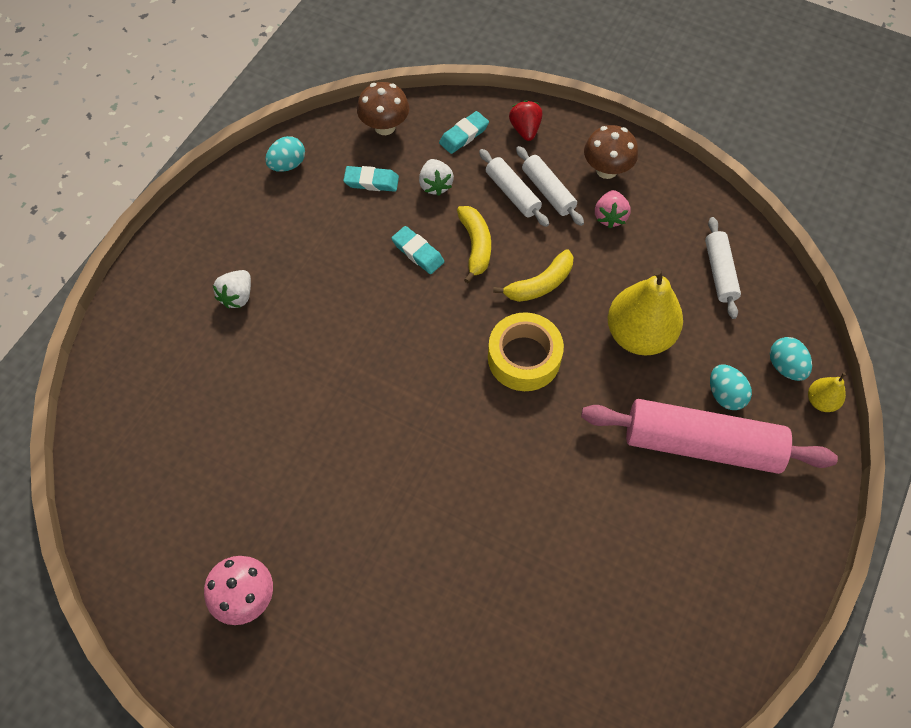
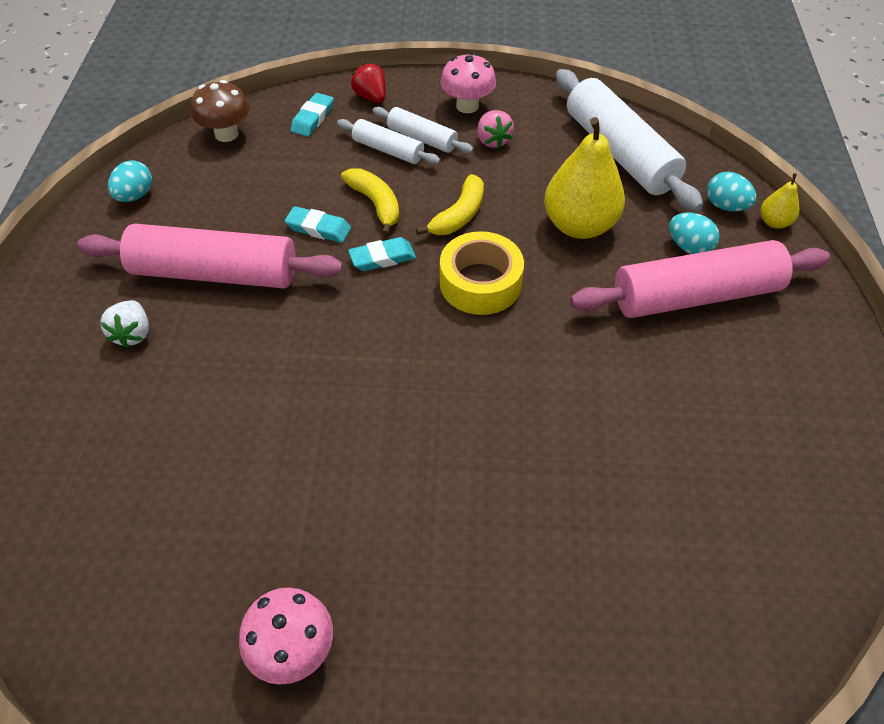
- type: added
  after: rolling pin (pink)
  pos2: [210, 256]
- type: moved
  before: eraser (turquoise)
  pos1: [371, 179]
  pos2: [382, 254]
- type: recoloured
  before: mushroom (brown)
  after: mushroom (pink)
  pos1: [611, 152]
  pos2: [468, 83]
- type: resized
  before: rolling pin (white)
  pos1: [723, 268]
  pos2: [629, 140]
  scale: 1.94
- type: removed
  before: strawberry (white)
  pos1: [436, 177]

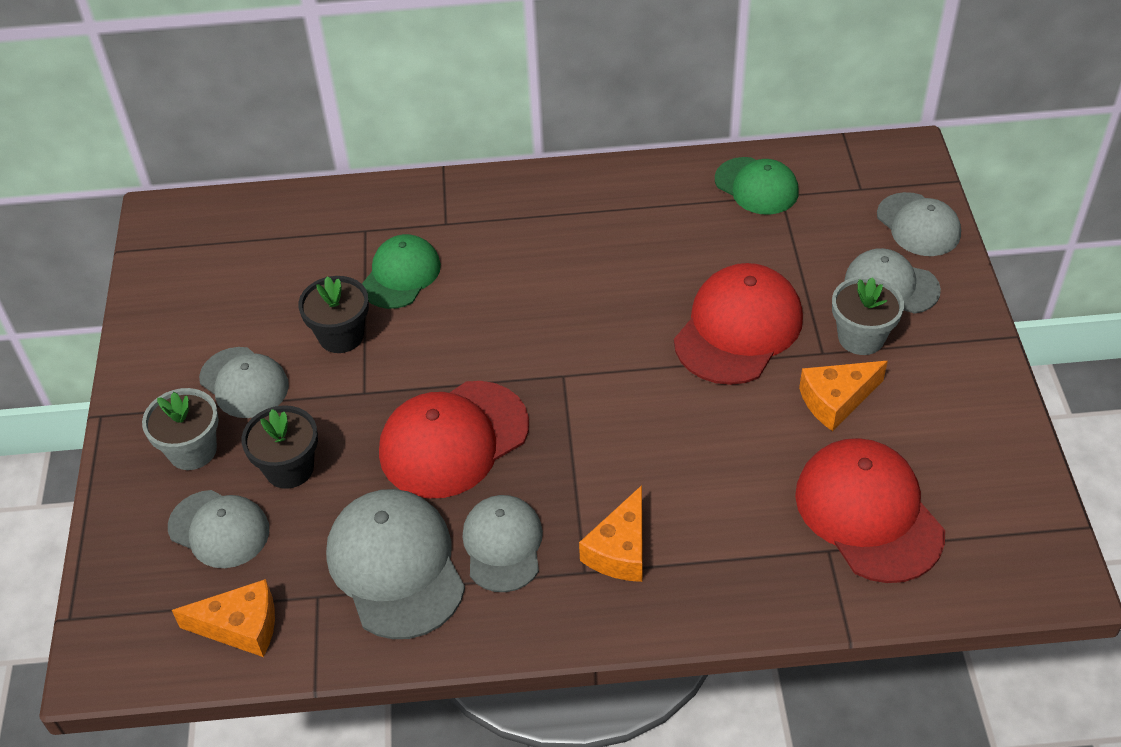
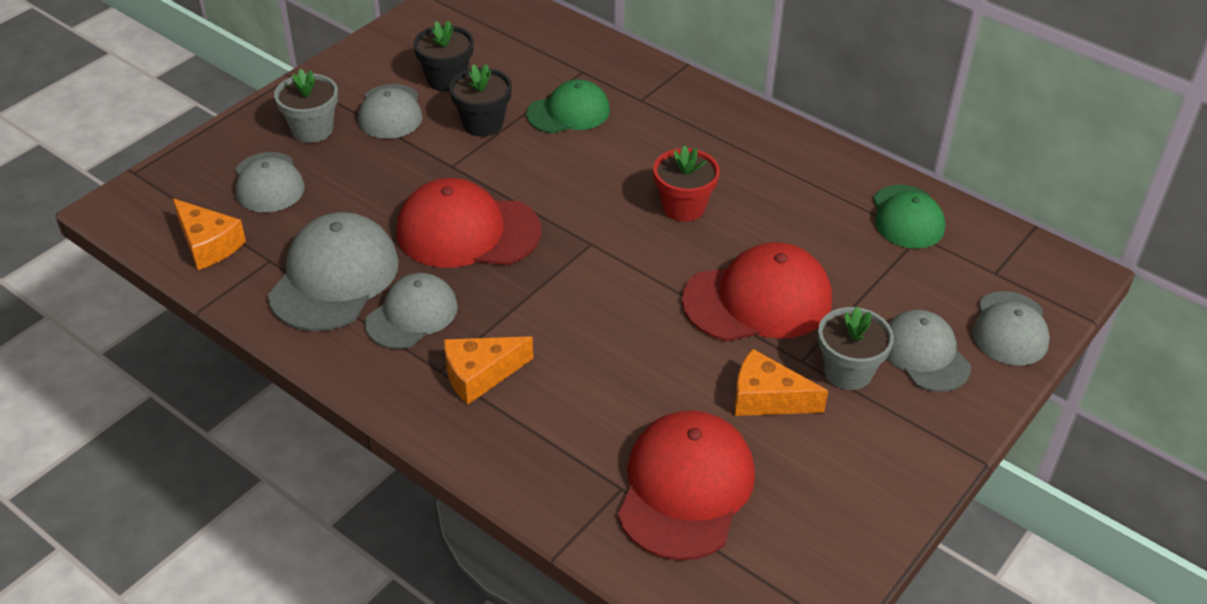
- type: moved
  before: flower pot (black)
  pos1: [280, 447]
  pos2: [443, 55]
- type: added
  after: flower pot (red)
  pos2: [686, 183]

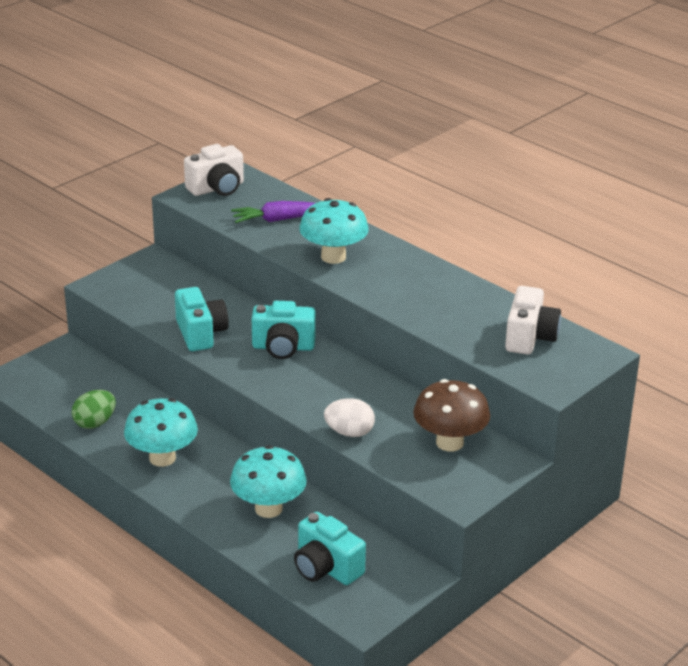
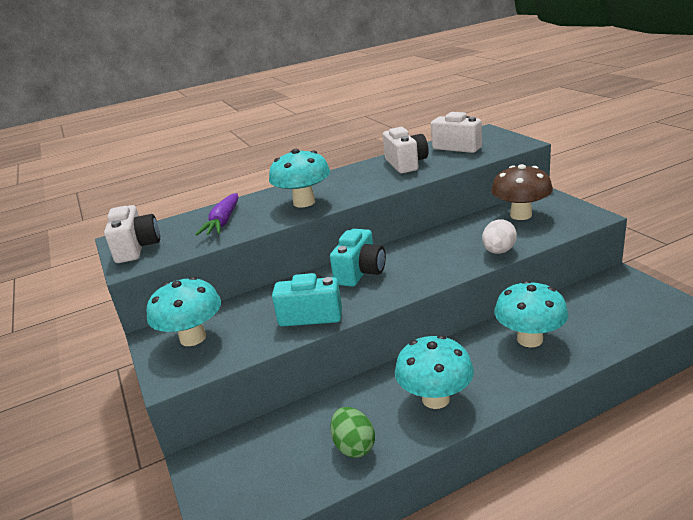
- type: added
  after: mushroom (turquoise)
  pos2: [183, 311]
- type: added
  after: camera (white)
  pos2: [406, 150]
- type: removed
  before: camera (turquoise)
  pos1: [330, 548]

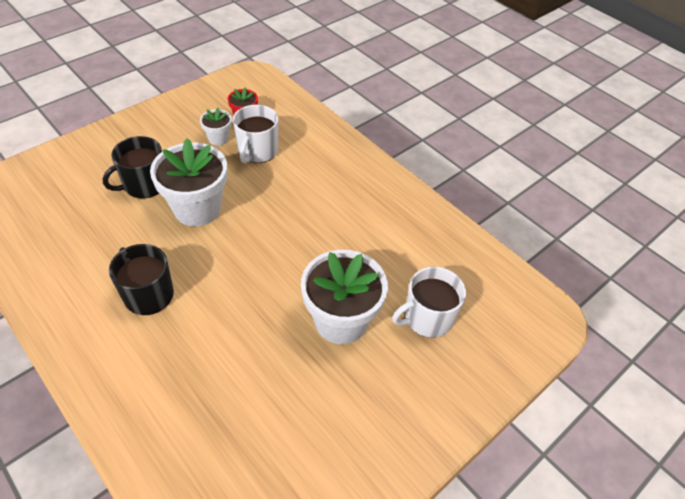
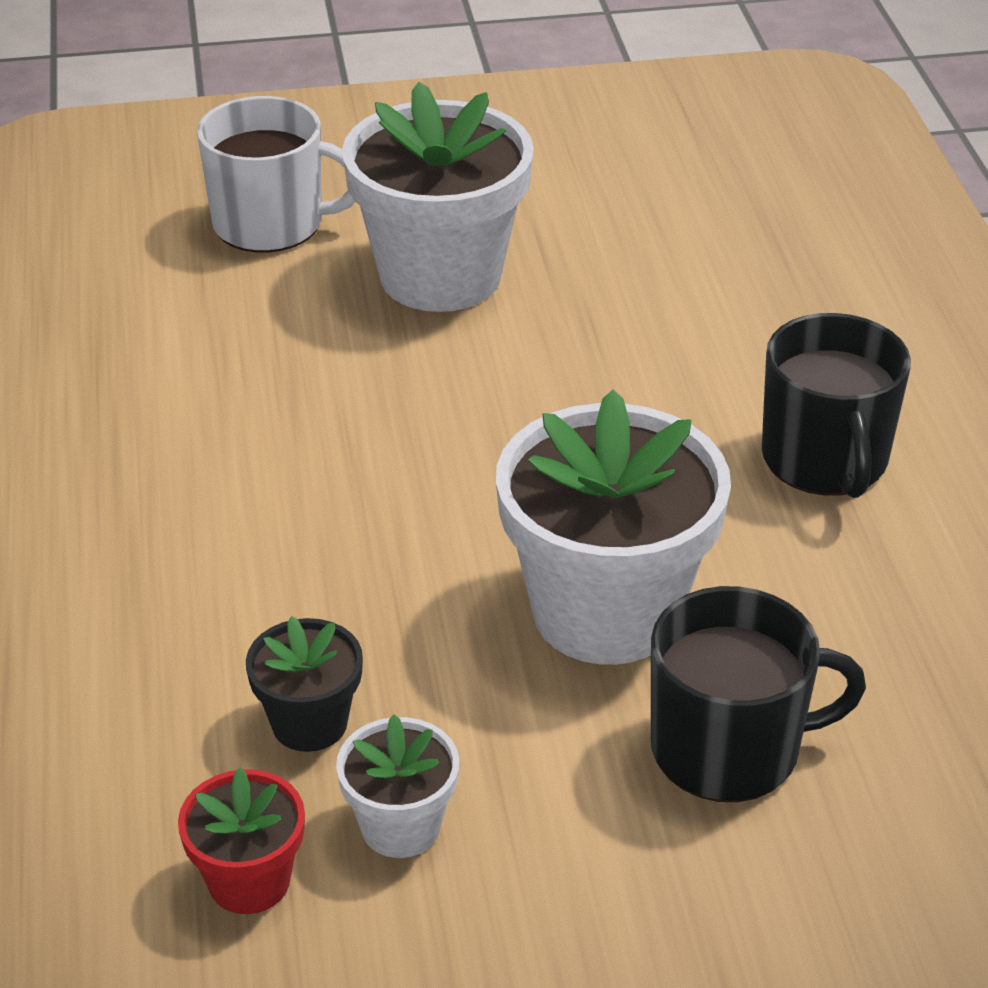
- type: replaced
  before: mug (white)
  after: flower pot (black)
  pos1: [256, 134]
  pos2: [304, 684]

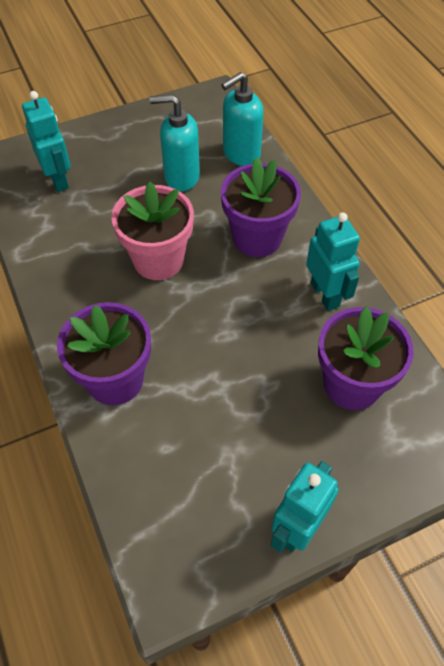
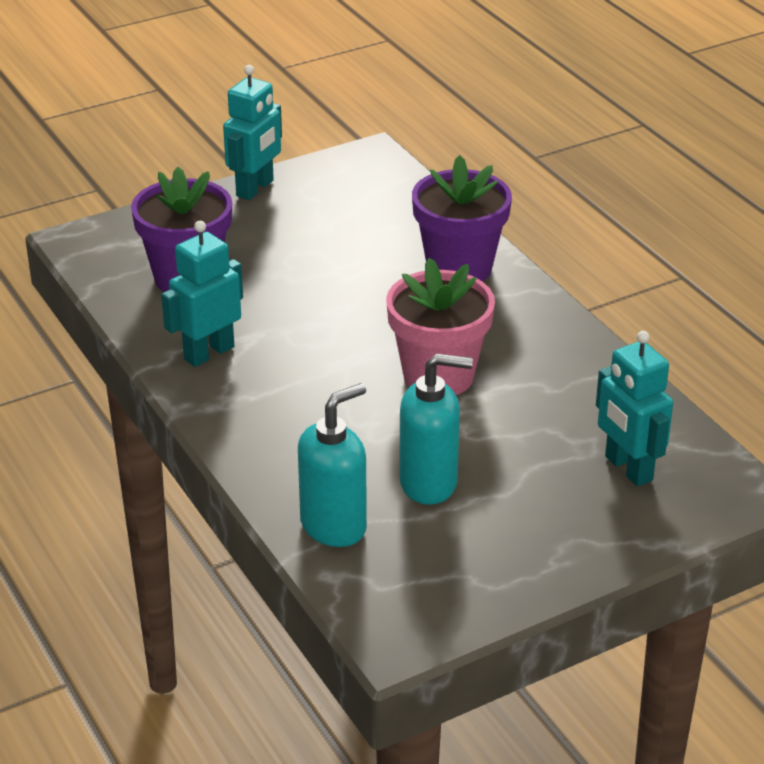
- type: turned
  before: robot (turquoise)
  pos1: [333, 261]
  pos2: [202, 294]
  turn: 75
- type: removed
  before: flower pot (purple)
  pos1: [261, 207]

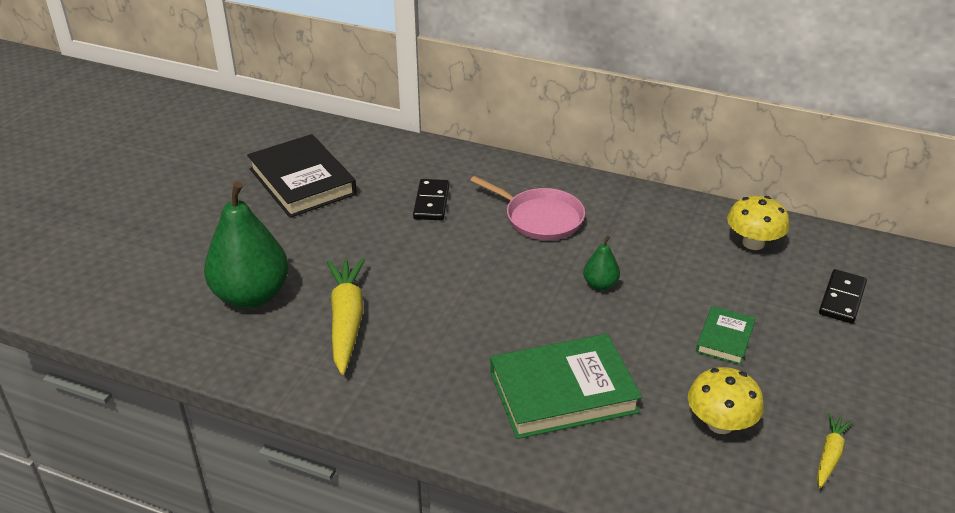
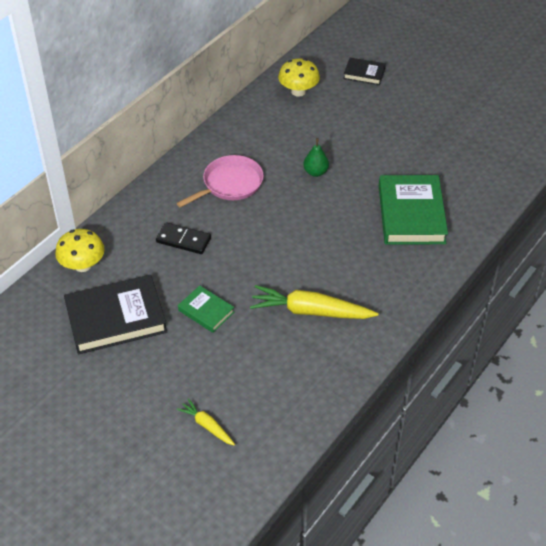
- type: moved
  before: mushroom (yellow)
  pos1: [726, 400]
  pos2: [80, 250]
- type: moved
  before: carrot (yellow)
  pos1: [835, 451]
  pos2: [206, 422]
- type: moved
  before: book (green)
  pos1: [726, 335]
  pos2: [206, 309]
- type: replaced
  before: domino (black)
  after: book (black)
  pos1: [843, 296]
  pos2: [364, 71]
- type: removed
  before: pear (green)
  pos1: [246, 244]

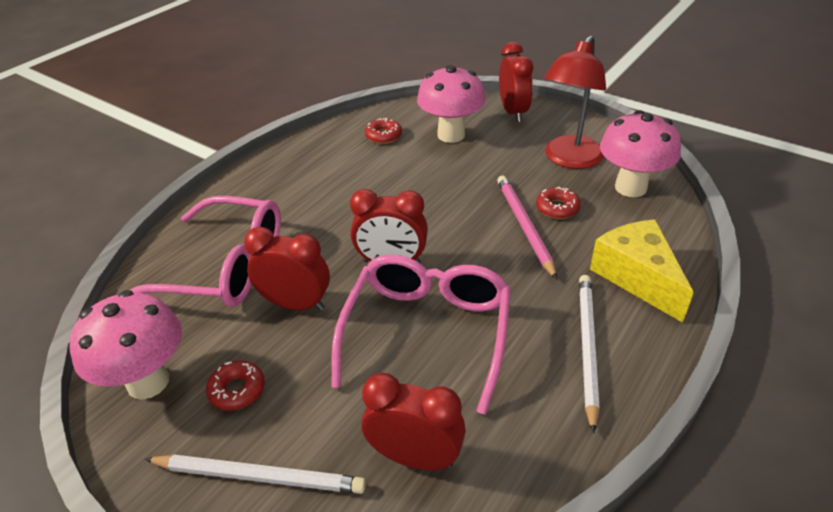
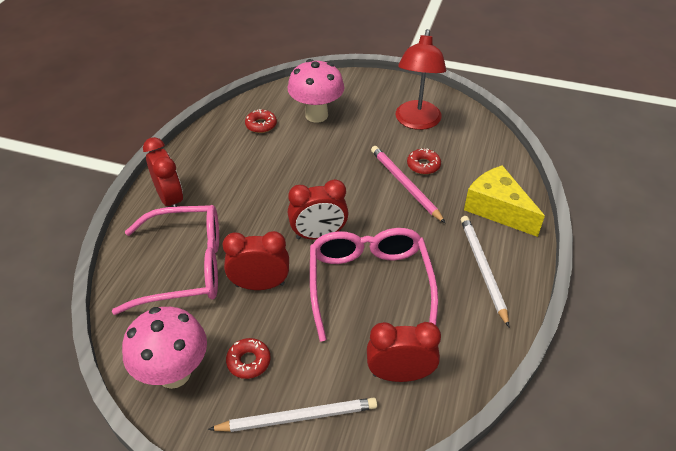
- type: moved
  before: clock (red)
  pos1: [516, 82]
  pos2: [163, 172]
- type: removed
  before: mushroom (pink)
  pos1: [640, 153]

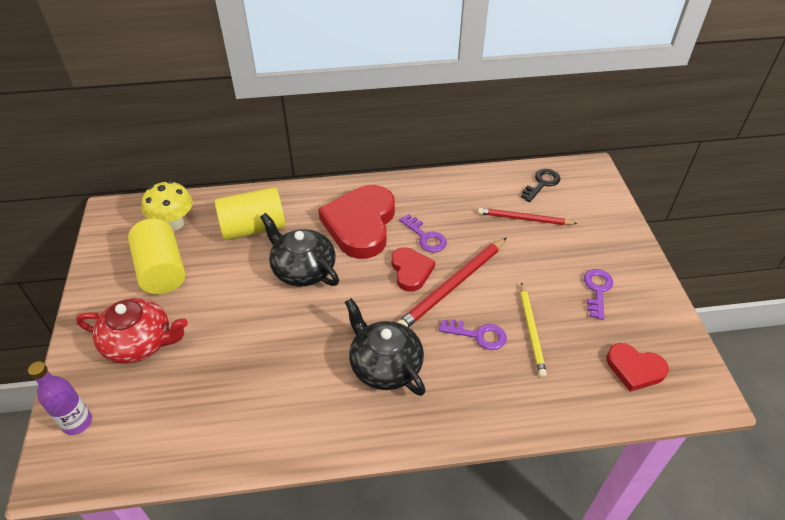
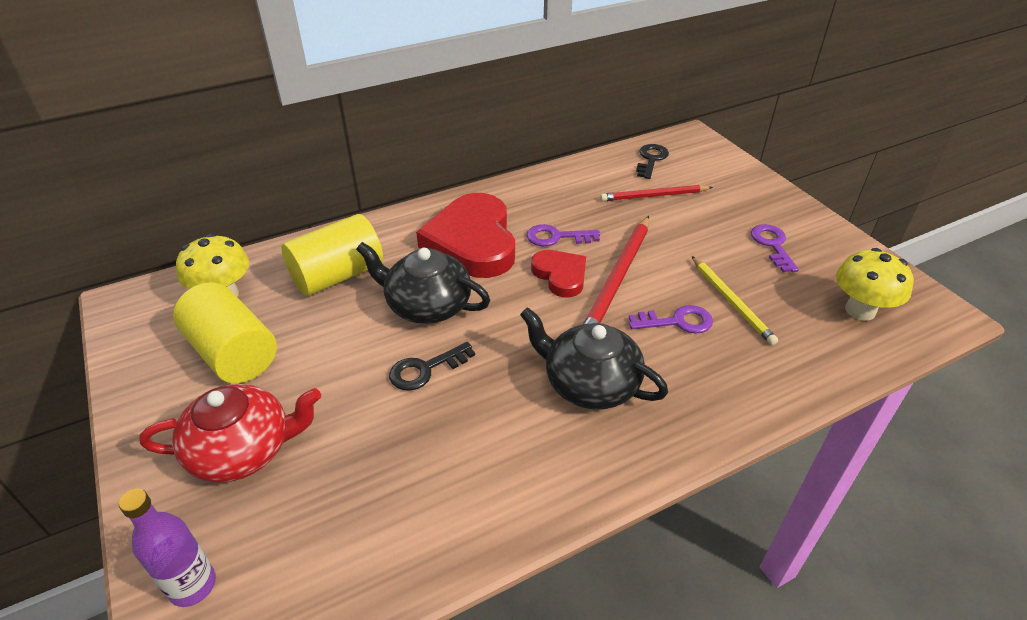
- type: added
  after: key (black)
  pos2: [432, 366]
- type: turned
  before: key (purple)
  pos1: [423, 233]
  pos2: [563, 235]
  turn: 150
- type: replaced
  before: heart (red)
  after: mushroom (yellow)
  pos1: [638, 367]
  pos2: [875, 284]

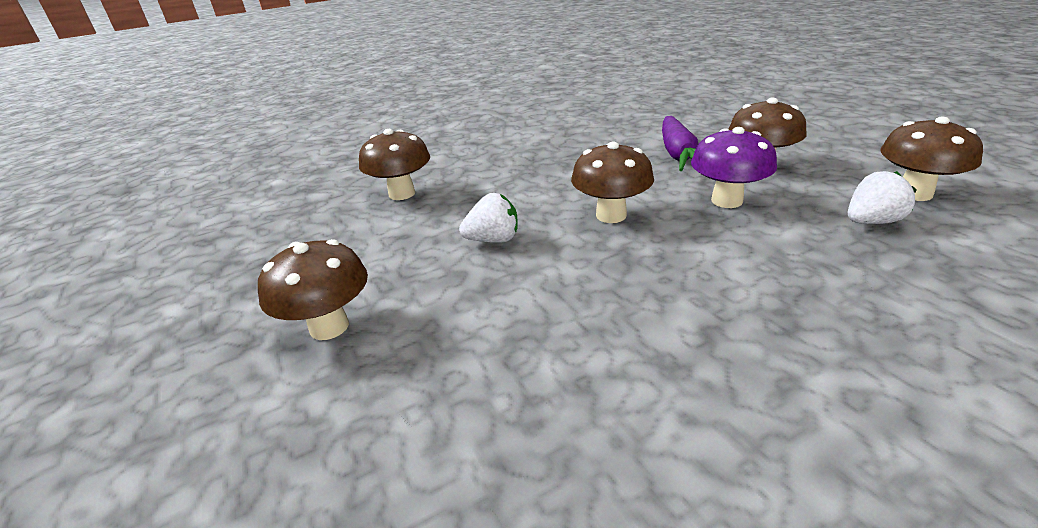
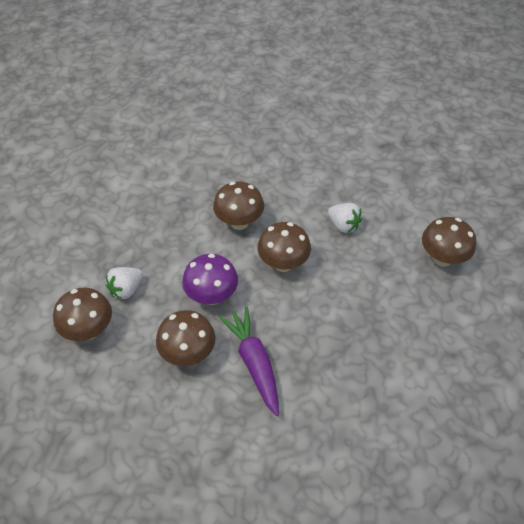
- type: moved
  before: mushroom (brown)
  pos1: [313, 289]
  pos2: [238, 205]
- type: turned
  before: strawberry (white)
  pos1: [488, 218]
  pos2: [345, 218]
  turn: -105

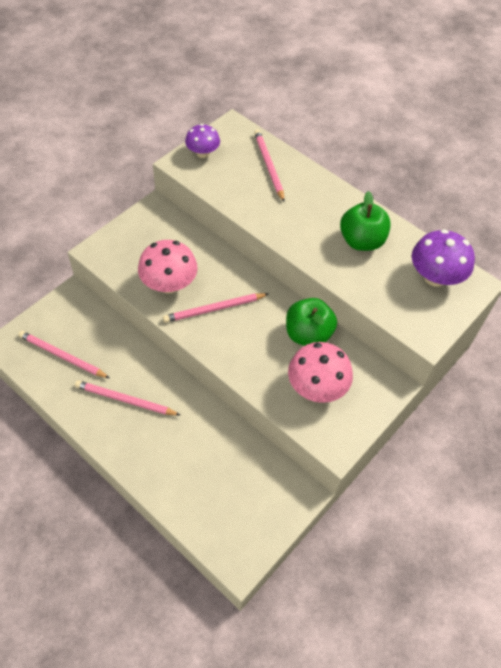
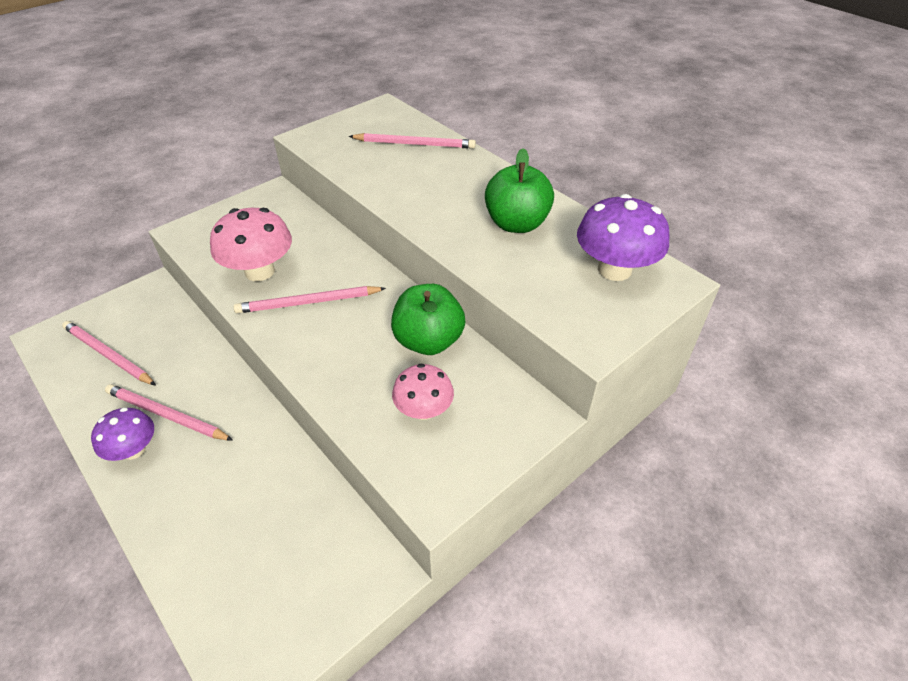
- type: moved
  before: mushroom (purple)
  pos1: [202, 141]
  pos2: [122, 434]
- type: turned
  before: pencil (pink)
  pos1: [269, 166]
  pos2: [412, 141]
  turn: 105
- type: resized
  before: mushroom (pink)
  pos1: [320, 372]
  pos2: [423, 392]
  scale: 0.64

